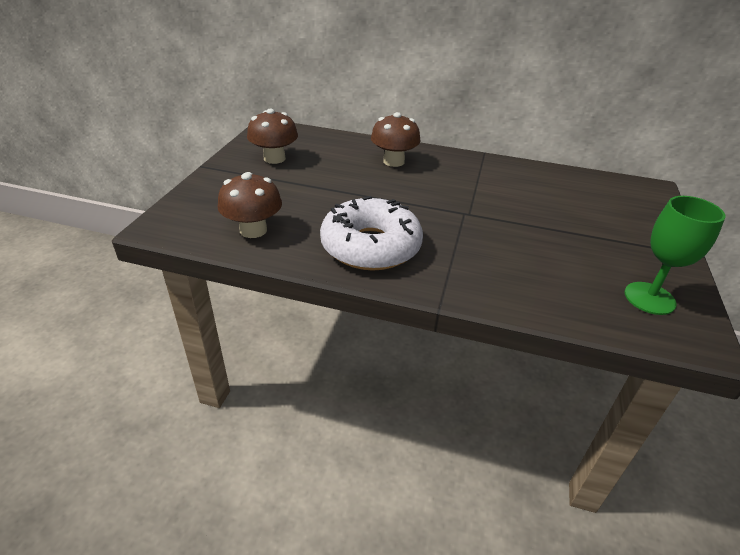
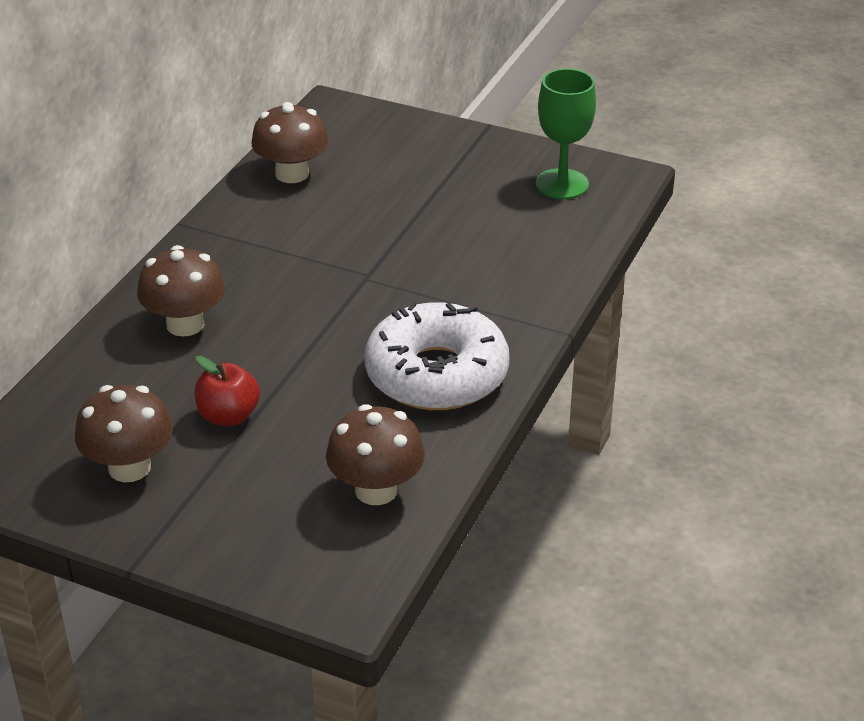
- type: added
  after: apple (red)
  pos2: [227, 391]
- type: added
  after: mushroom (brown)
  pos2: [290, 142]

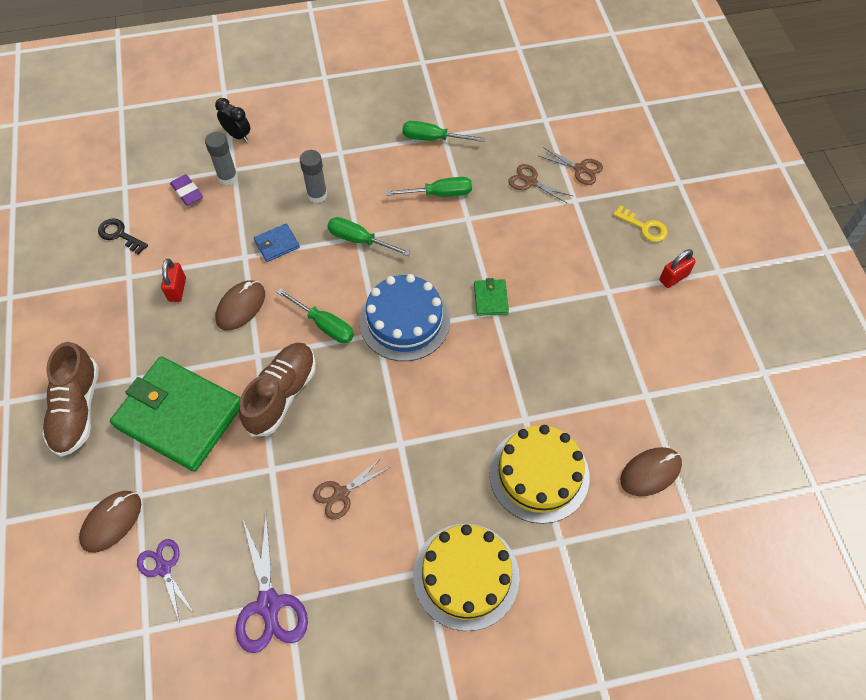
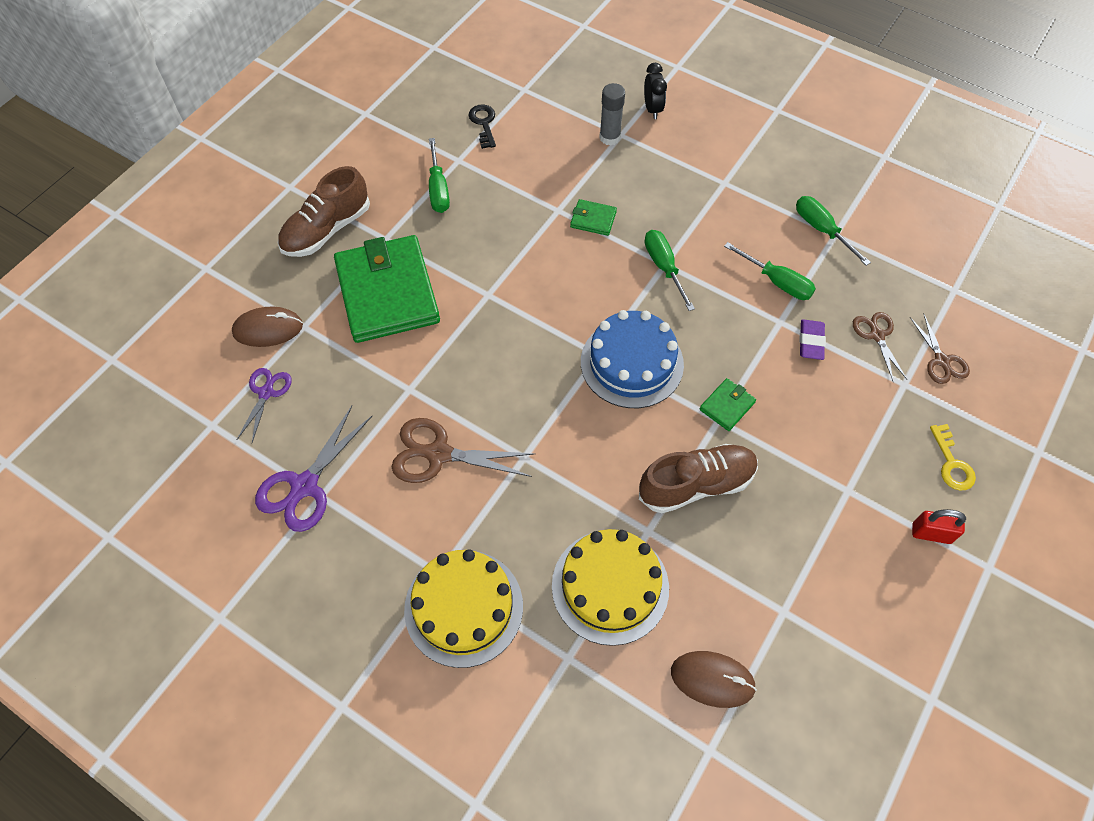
- type: resized
  before: scissors (brown)
  pos1: [351, 488]
  pos2: [463, 450]
  scale: 1.62
- type: moved
  before: screwdriver (green)
  pos1: [315, 315]
  pos2: [439, 175]
- type: recoloured
  before: wallet (blue)
  after: wallet (green)
  pos1: [277, 242]
  pos2: [593, 217]
- type: moved
  before: shoe (brown)
  pos1: [277, 389]
  pos2: [698, 478]
- type: moved
  before: eraser (purple)
  pos1: [186, 190]
  pos2: [812, 339]
- type: removed
  before: padlock (red)
  pos1: [173, 280]
- type: removed
  before: mouse (brown)
  pos1: [240, 305]
- type: removed
  before: glue stick (grey)
  pos1: [313, 176]

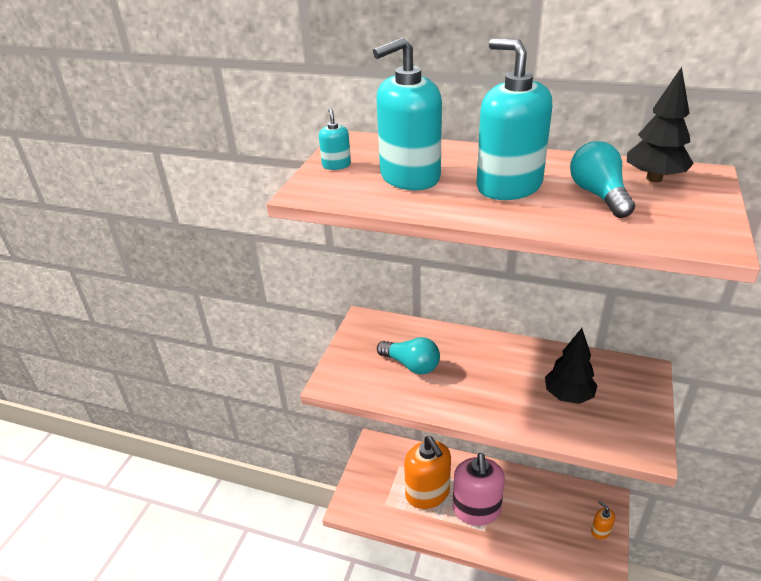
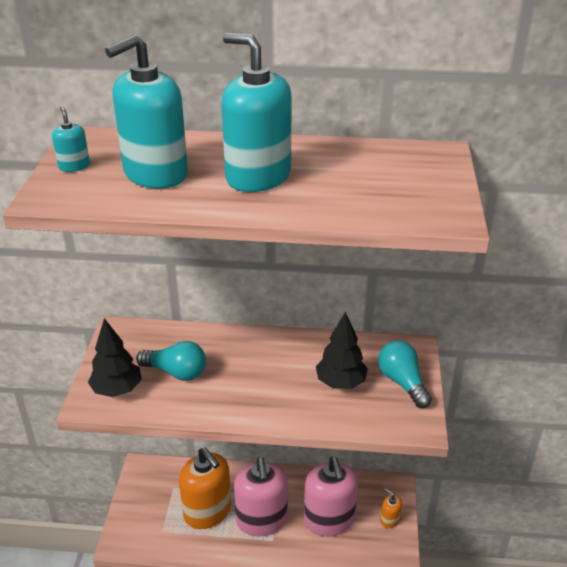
- type: moved
  before: tree (black)
  pos1: [660, 124]
  pos2: [115, 357]
- type: added
  after: soap dispenser (pink)
  pos2: [331, 496]
- type: moved
  before: light bulb (turquoise)
  pos1: [602, 179]
  pos2: [405, 374]

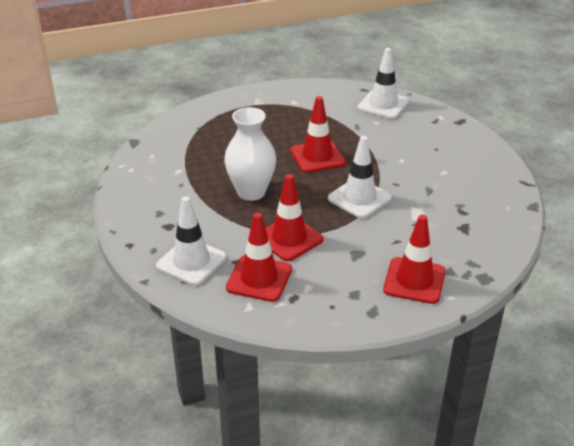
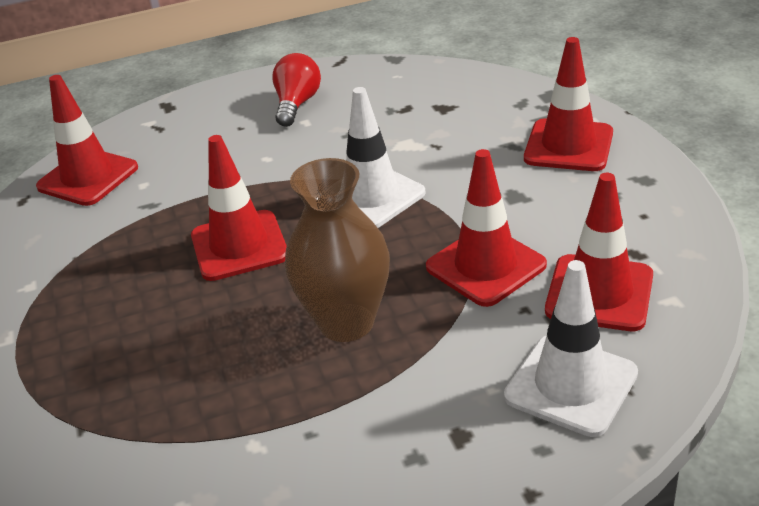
- type: recoloured
  before: traffic cone (white)
  after: traffic cone (red)
  pos1: [383, 83]
  pos2: [87, 140]
- type: added
  after: light bulb (red)
  pos2: [296, 90]
- type: recoloured
  before: vase (white)
  after: vase (brown)
  pos1: [250, 154]
  pos2: [337, 250]

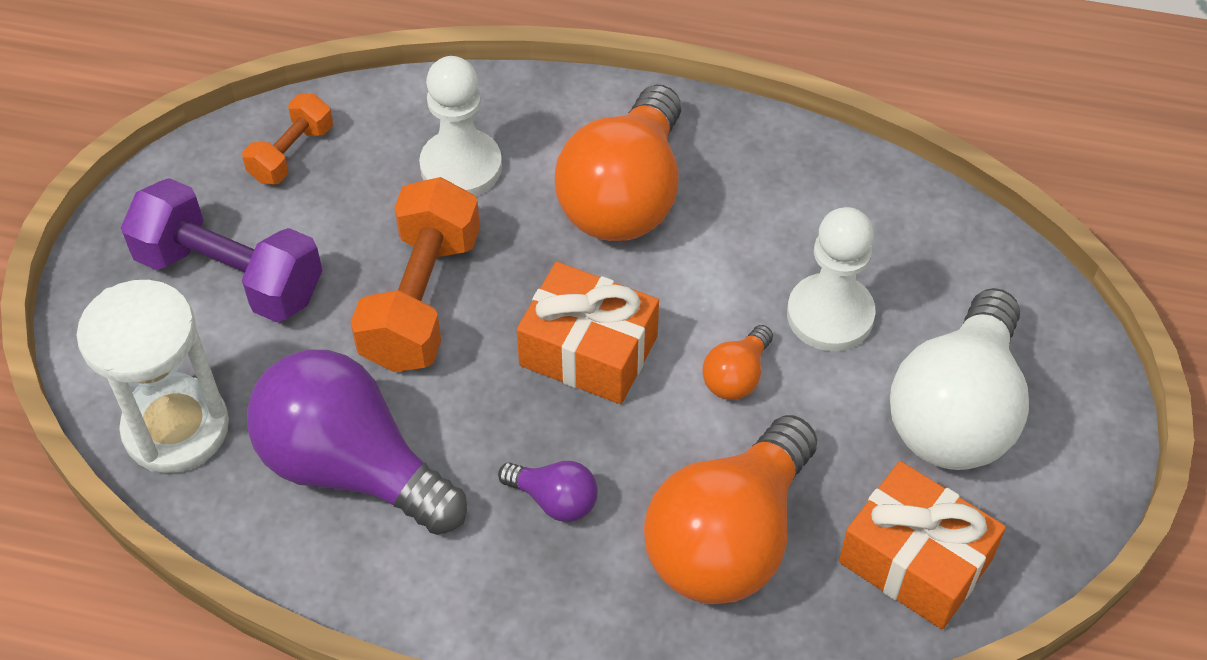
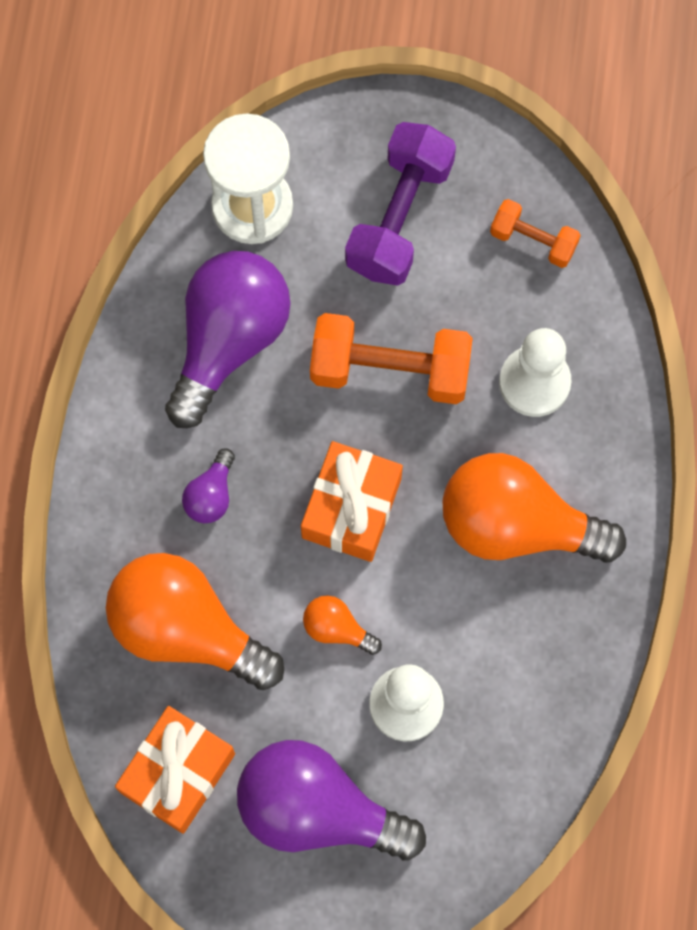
- type: recoloured
  before: light bulb (white)
  after: light bulb (purple)
  pos1: [959, 379]
  pos2: [331, 800]

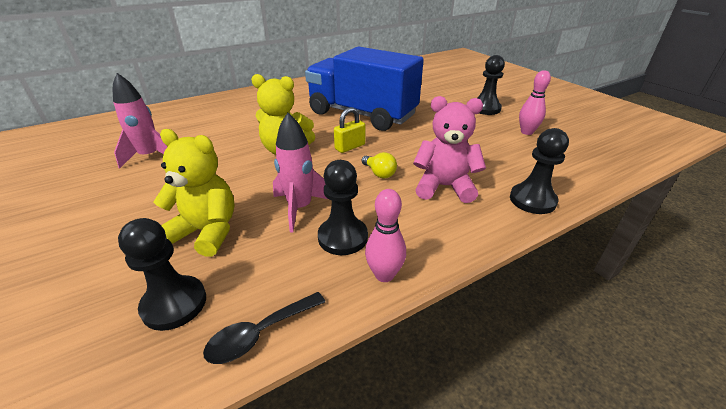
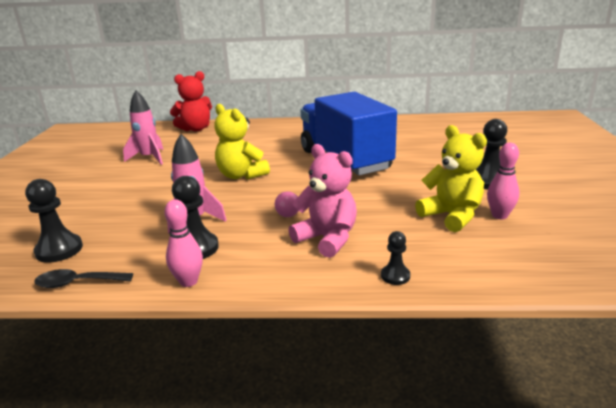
- type: added
  after: teddy bear (red)
  pos2: [191, 101]
- type: recoloured
  before: light bulb (yellow)
  after: light bulb (pink)
  pos1: [379, 165]
  pos2: [287, 204]
- type: resized
  before: pawn (black)
  pos1: [539, 171]
  pos2: [395, 258]
  scale: 0.58
- type: moved
  before: teddy bear (yellow)
  pos1: [194, 193]
  pos2: [451, 178]
- type: removed
  before: padlock (yellow)
  pos1: [349, 130]

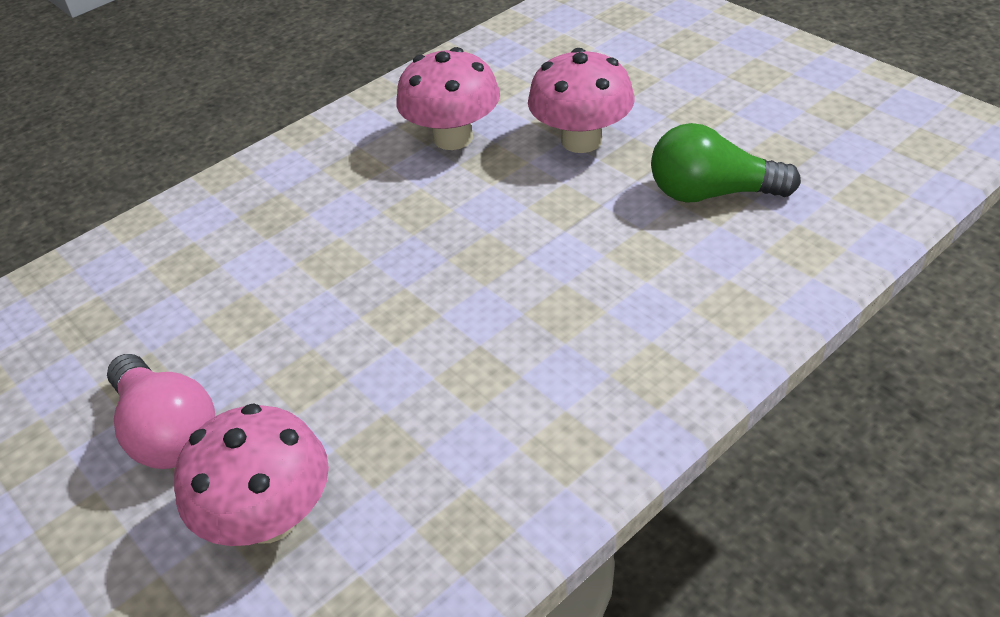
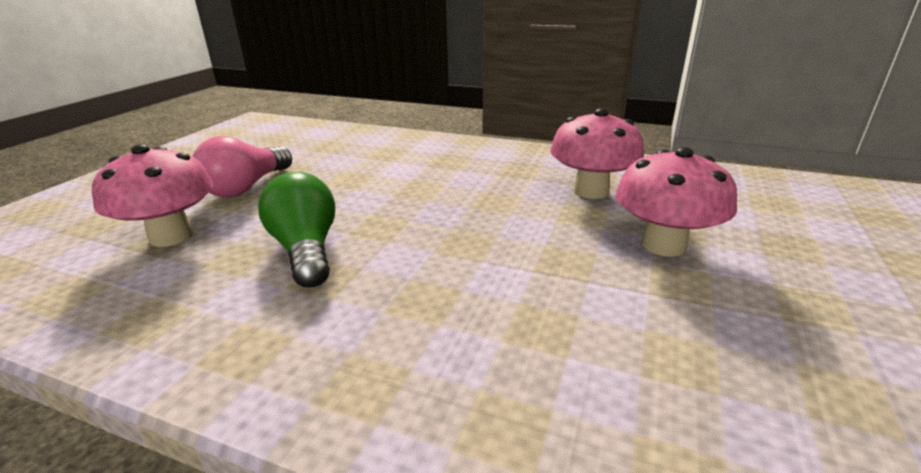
- type: moved
  before: light bulb (green)
  pos1: [726, 163]
  pos2: [296, 230]

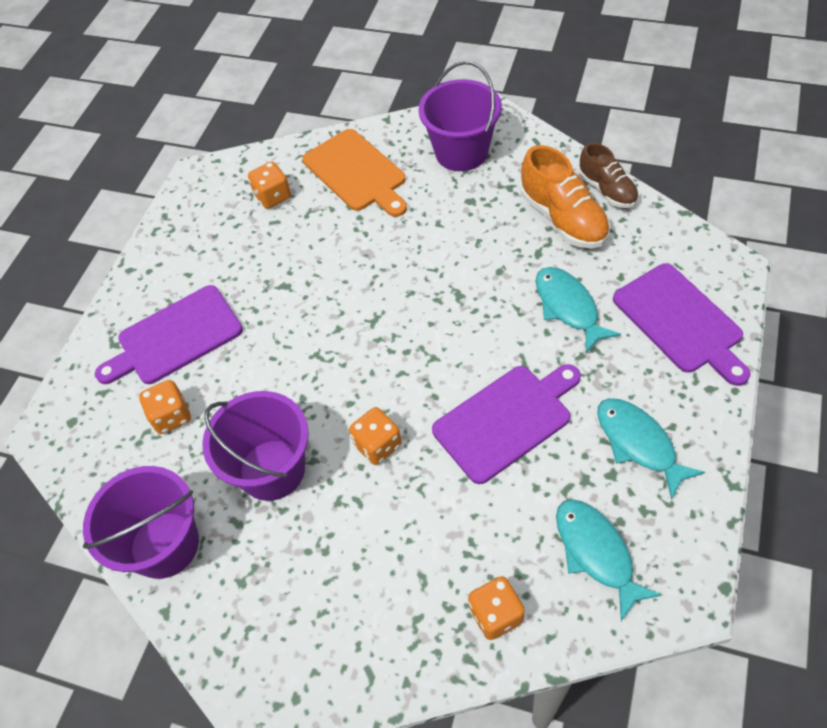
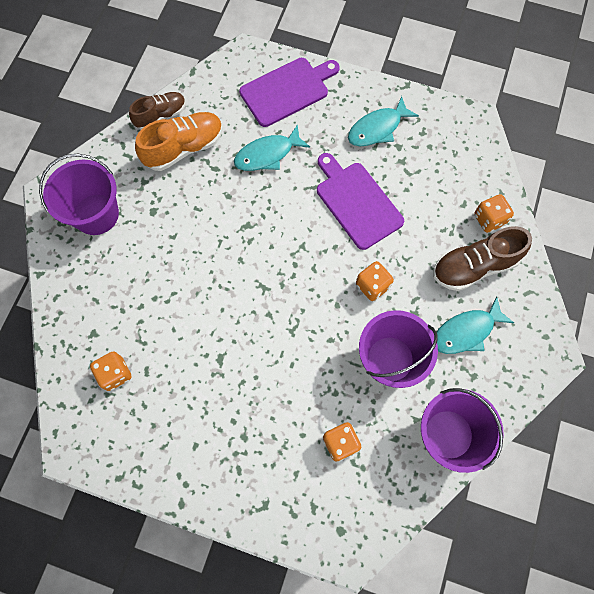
- type: added
  after: shoe (brown)
  pos2: [482, 258]
- type: moved
  before: fish (turquoise)
  pos1: [609, 560]
  pos2: [475, 325]
- type: removed
  before: cutting board (purple)
  pos1: [169, 334]
- type: removed
  before: cutting board (orange)
  pos1: [354, 173]

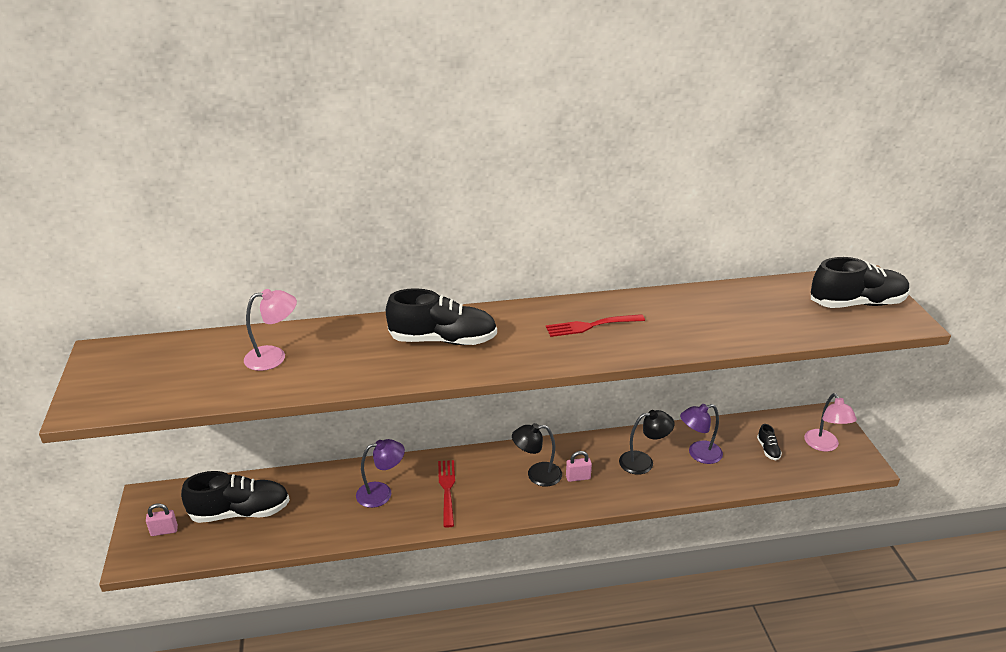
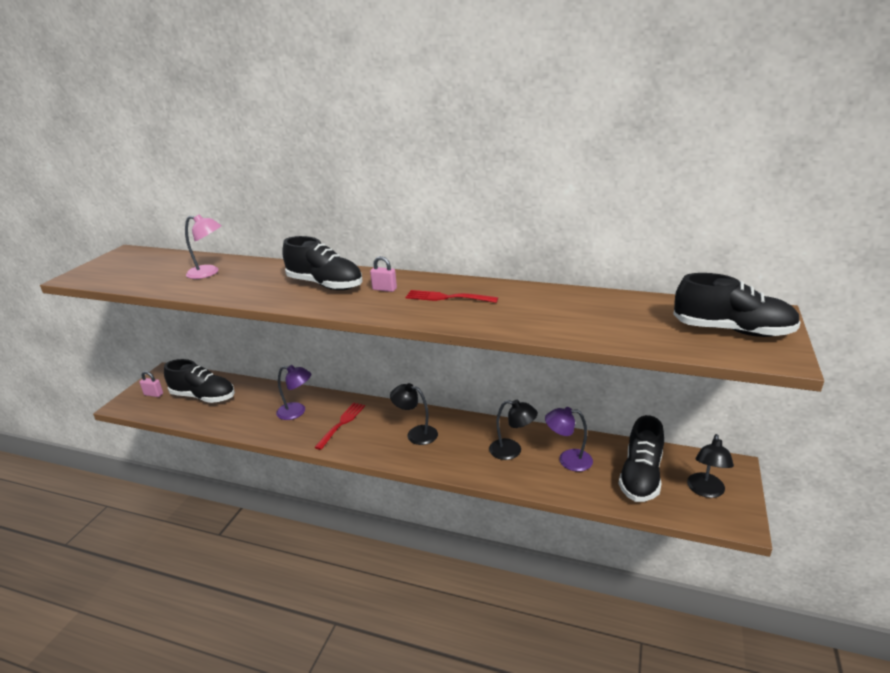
- type: moved
  before: padlock (pink)
  pos1: [579, 466]
  pos2: [383, 274]
- type: resized
  before: shoe (black)
  pos1: [769, 442]
  pos2: [641, 458]
  scale: 2.31
- type: recoloured
  before: lamp (pink)
  after: lamp (black)
  pos1: [830, 422]
  pos2: [710, 466]

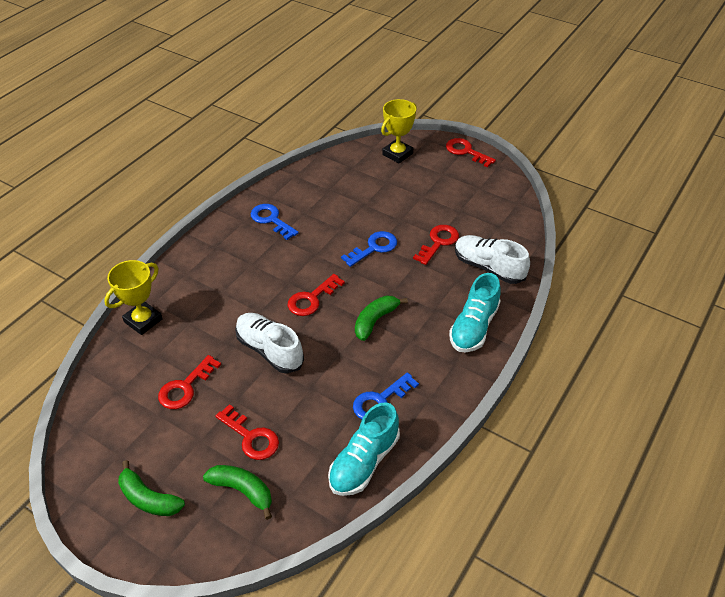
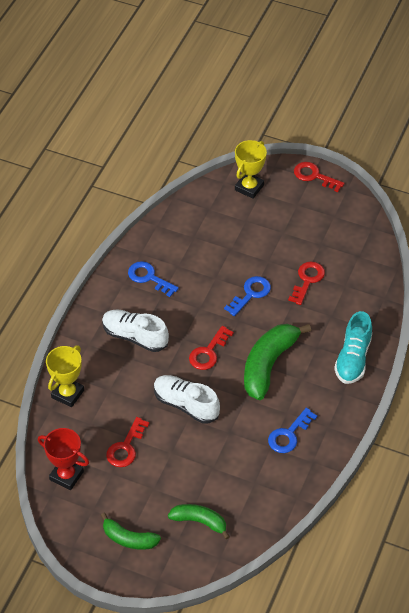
- type: added
  after: trophy (red)
  pos2: [63, 459]
- type: moved
  before: shoe (white)
  pos1: [492, 259]
  pos2: [135, 331]
- type: resized
  before: banana (green)
  pos1: [381, 318]
  pos2: [277, 362]
  scale: 1.71
- type: removed
  before: key (red)
  pos1: [247, 432]
- type: removed
  before: shoe (turquoise)
  pos1: [364, 449]

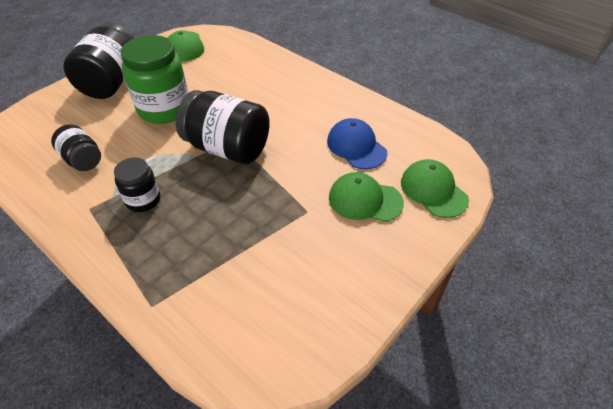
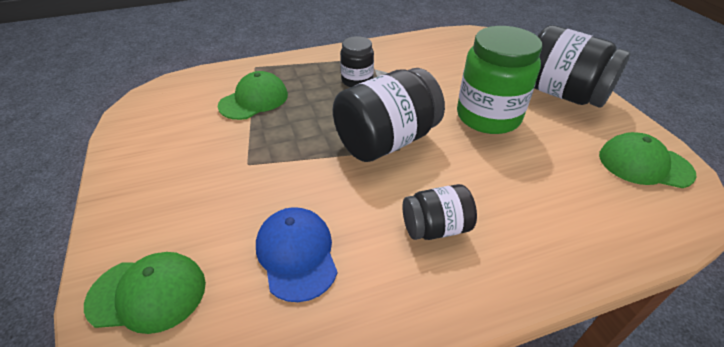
- type: moved
  before: cap (green)
  pos1: [366, 197]
  pos2: [253, 95]
- type: turned
  before: cap (blue)
  pos1: [357, 143]
  pos2: [296, 254]
  turn: -105
- type: moved
  before: jar (black)
  pos1: [76, 147]
  pos2: [439, 212]

